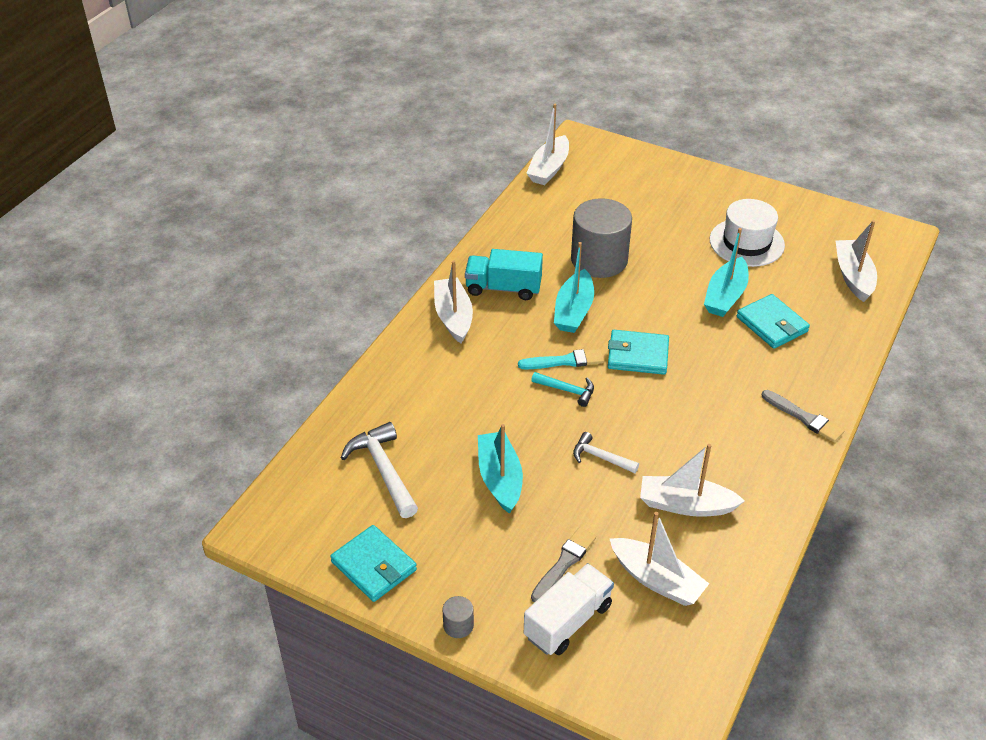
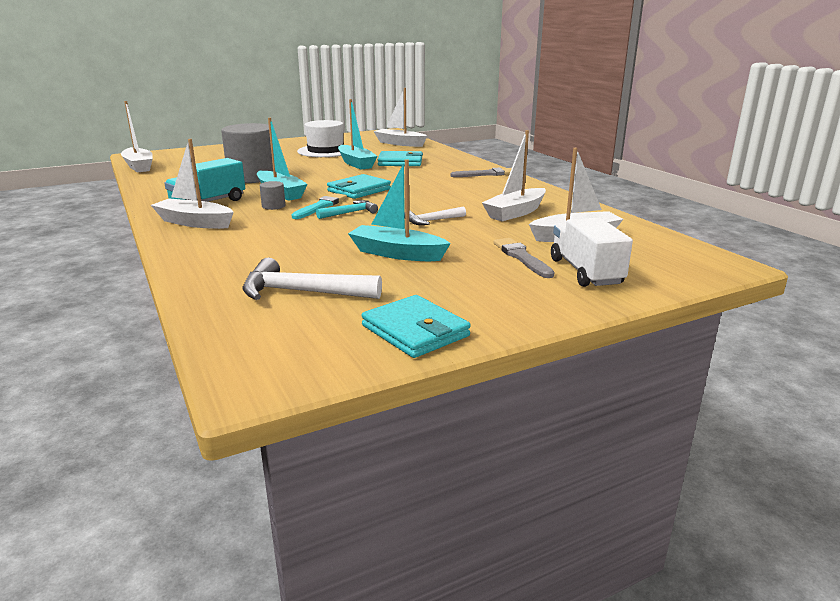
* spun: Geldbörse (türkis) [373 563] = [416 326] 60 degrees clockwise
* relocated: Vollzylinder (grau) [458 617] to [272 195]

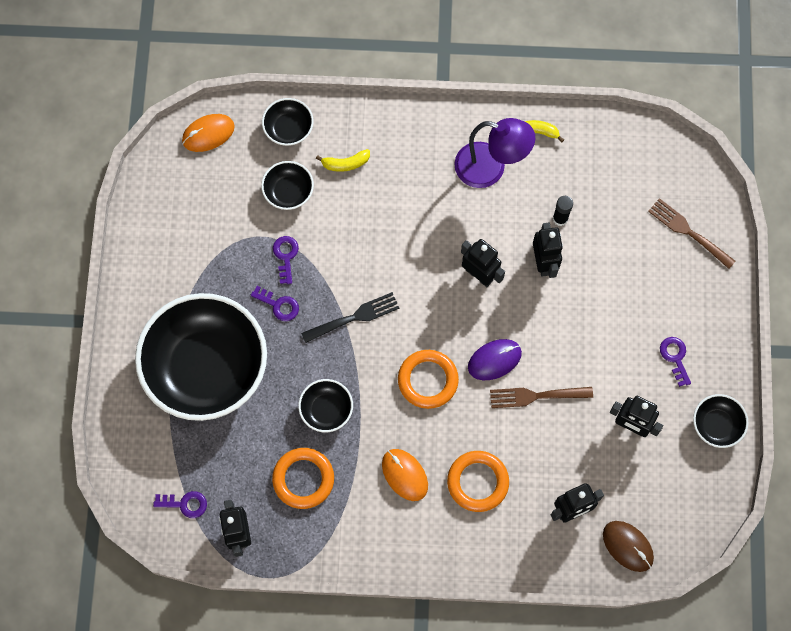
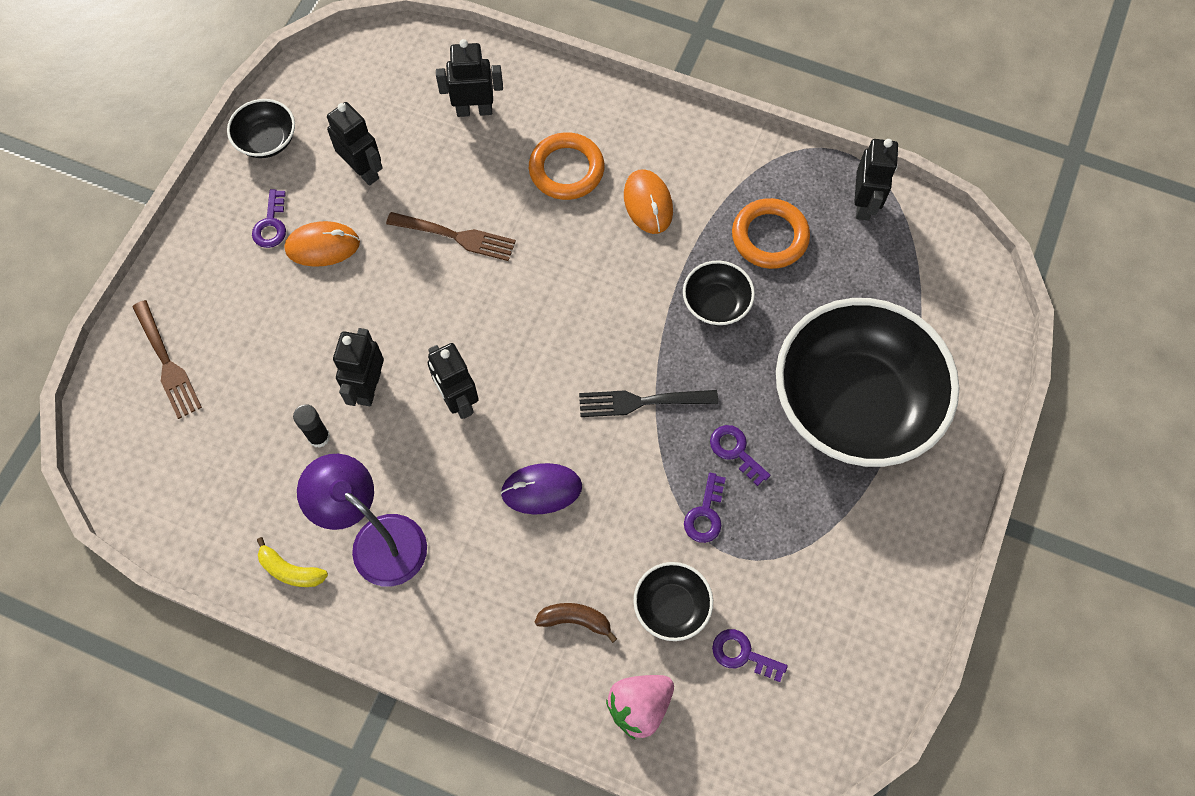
* exchanged: Schüssel (schwarz) [288 122] to Erdbeere (rosa) [640 707]
* relocated: Computermaus (orange) [208 133] to [322 244]
* colour: Banane (gelb) [343 160] to Banane (braun) [576 623]
* relocated: Computermaus (lila) [495 359] to [541 489]
* missing: Ring (orange) [428 379]
* relocated: Schlüssel (lila) [180 504] to [750 655]
* missing: Computermaus (braun) [628 546]

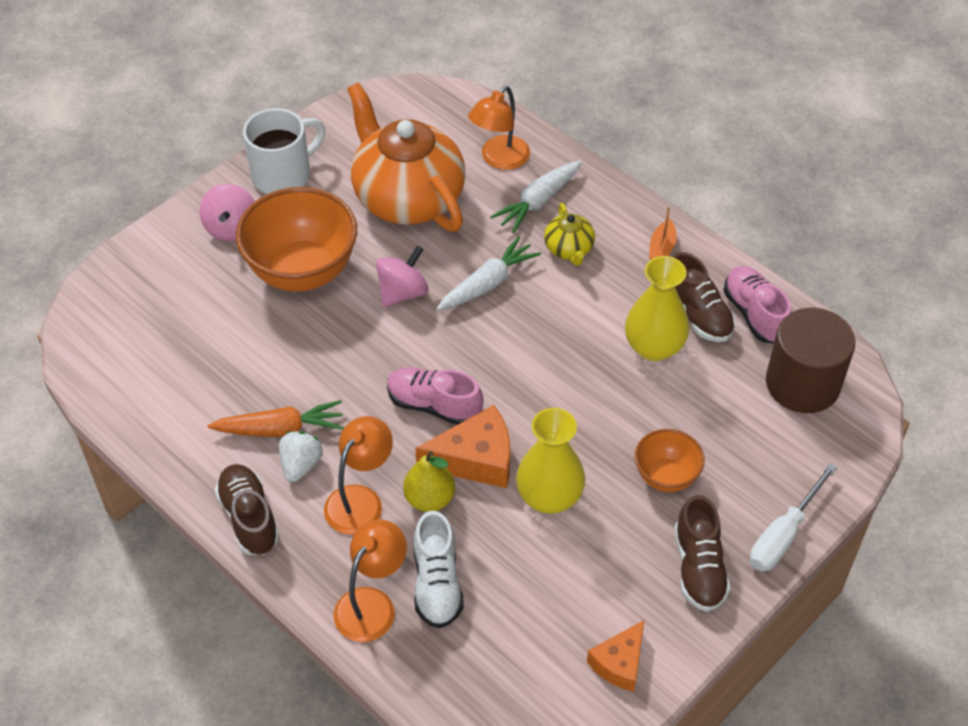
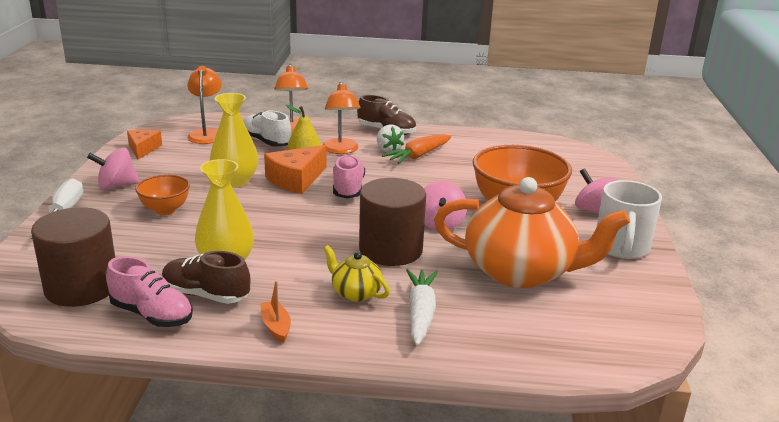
* relocated: Lampe (orange) [499 128] to [204 105]
* exchanged: Karotte (weiß) [489 273] to Vollzylinder (braun) [392 222]
* spun: Schuh (rosa) [435 396] = [349 176] 75 degrees counterclockwise
* exchanged: Schuh (braun) [702 553] to Kreisel (rosa) [113 169]

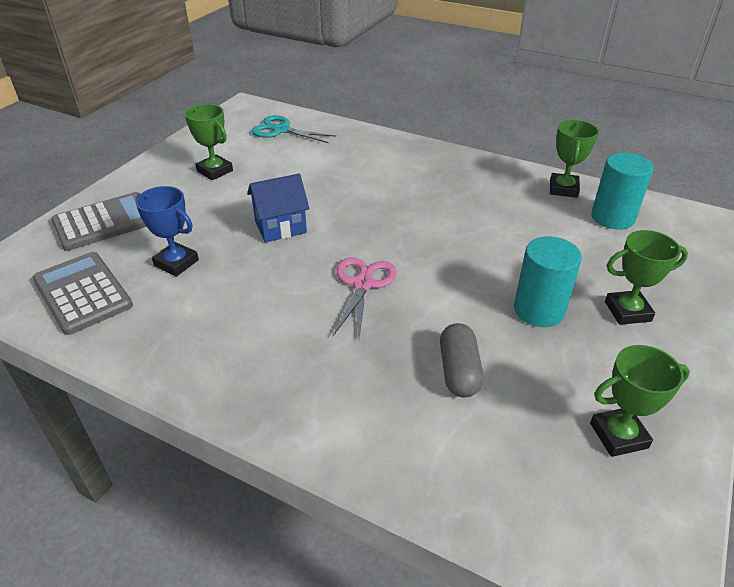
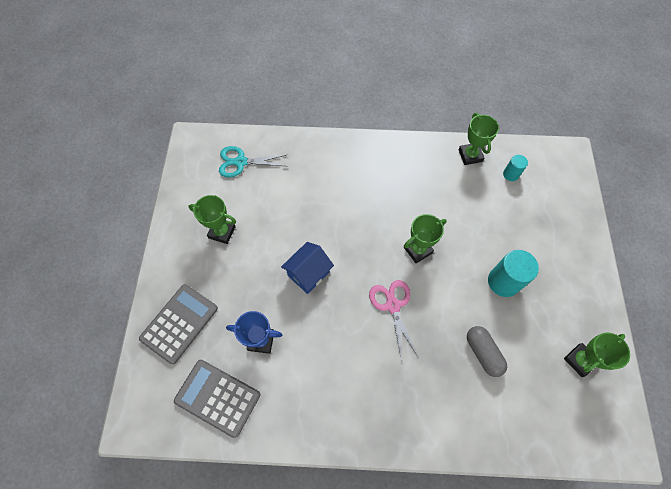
* size: Vollzylinder (türkis) [622 191] = [515 168] x0.55
* relocated: Pokal (grün) [646 277] to [425 238]

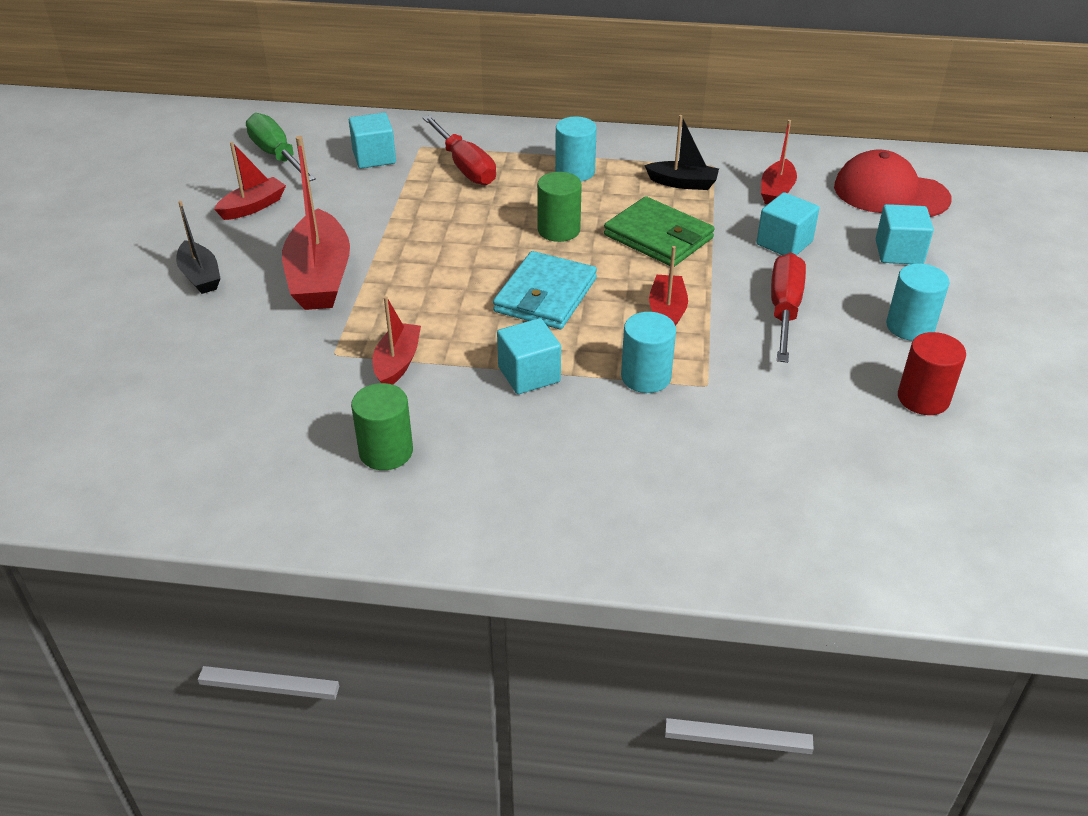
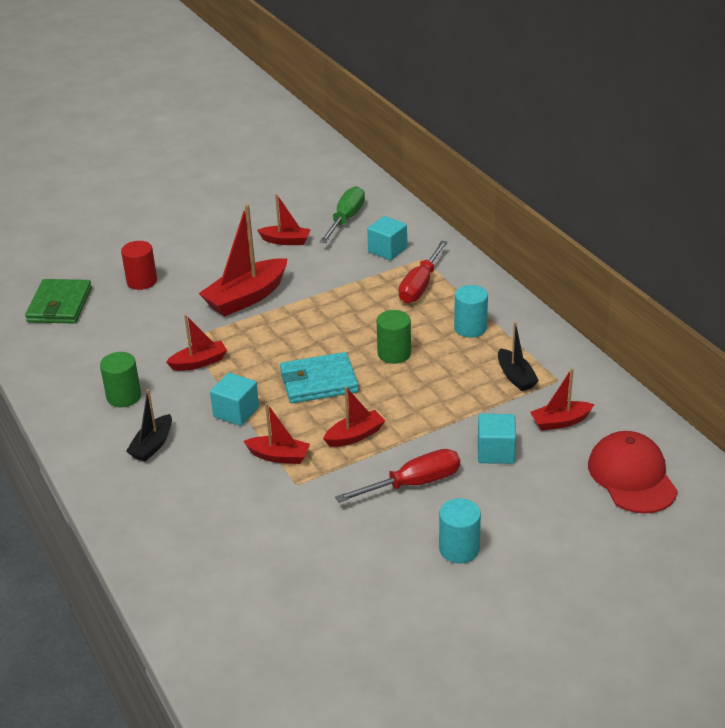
* relocated: Geldbörse (grün) [659 231] to [58 301]
* relocated: Boot (schwarz) [198 247] to [149 425]
* missing: Kubus (türkis) [905 234]
* exchanged: Vollzylinder (türkis) [648 352] to Boot (rot) [276 433]
* relocated: Vollzylinder (rot) [932 373] to [139 265]

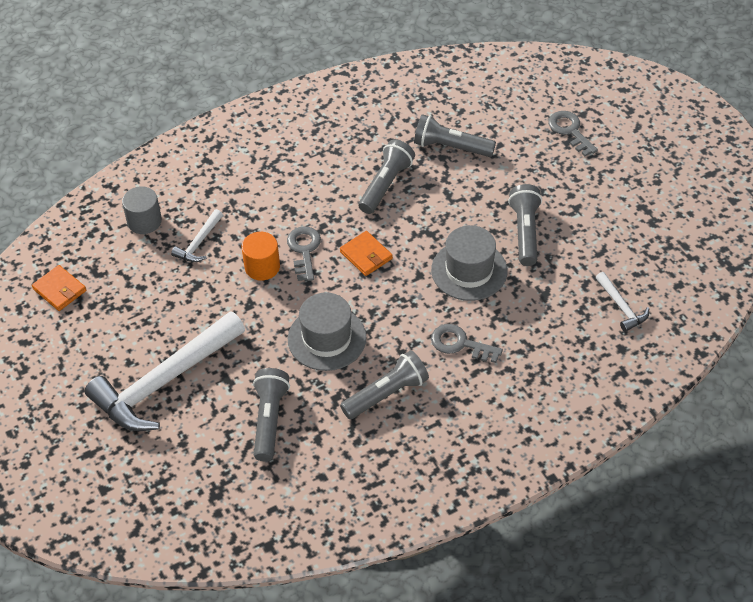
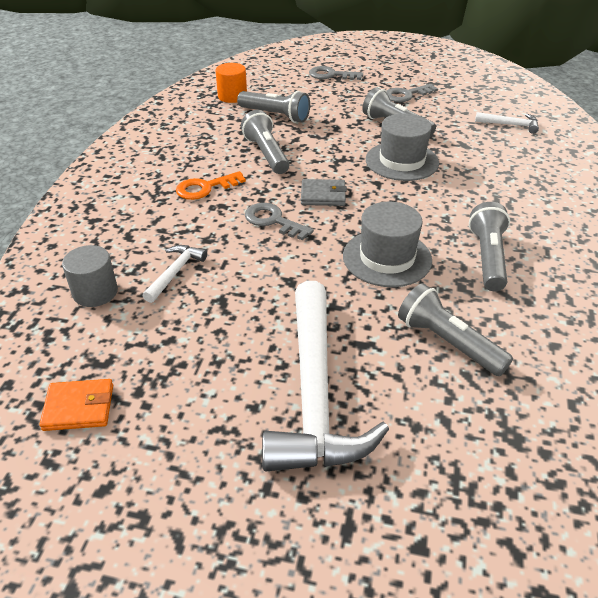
* spun: Taschenlampe (grau) [455 135] = [273 107] 120 degrees counterclockwise
* spun: Hammer (weiß) [197 235] = [175 274] 135 degrees counterclockwise
* colour: Geldbörse (orange) [366 253] to Geldbörse (grau) [324 192]
* relocated: Vollzylinder (orange) [261 256] to [231 83]
* relocated: Schlüssel (grau) [467 343] to [412 93]
* appeared: Schlüssel (orange) [211 185]

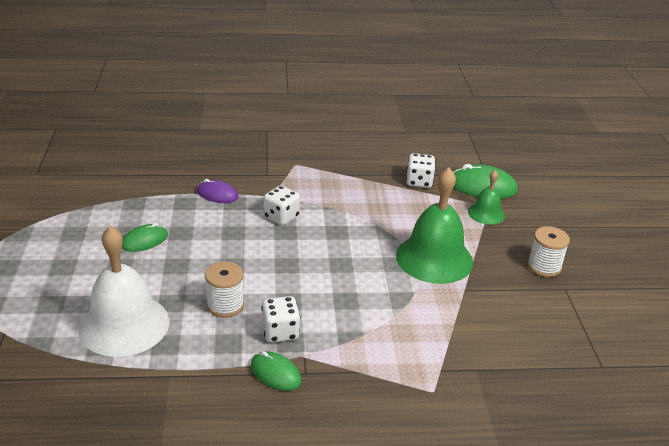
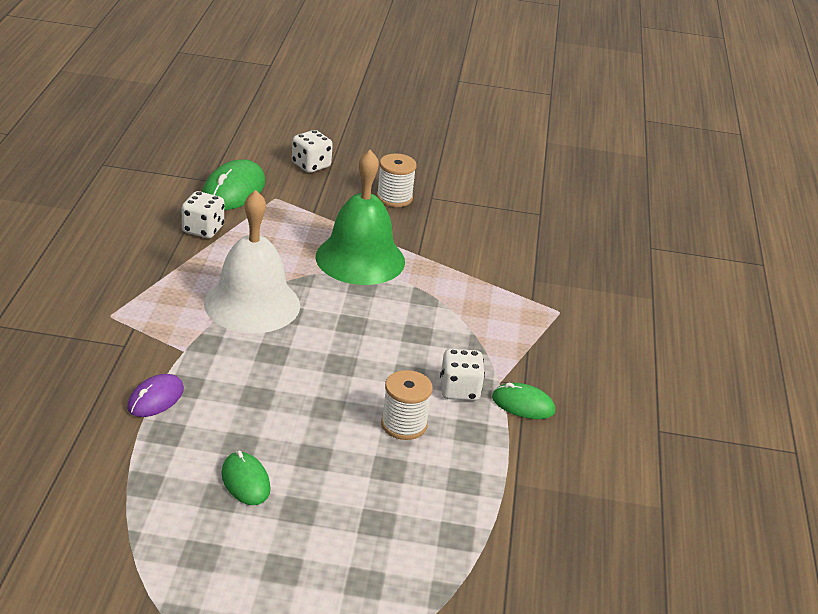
* missing: Glocke (grün) [486 197]
* relocated: Spielwürfel (weiß) [281 205] to [312 151]
* relocated: Glocke (weiß) [124 291] to [252 261]
* spun: Computermaus (grün) [276 371] = [523 401] 60 degrees clockwise

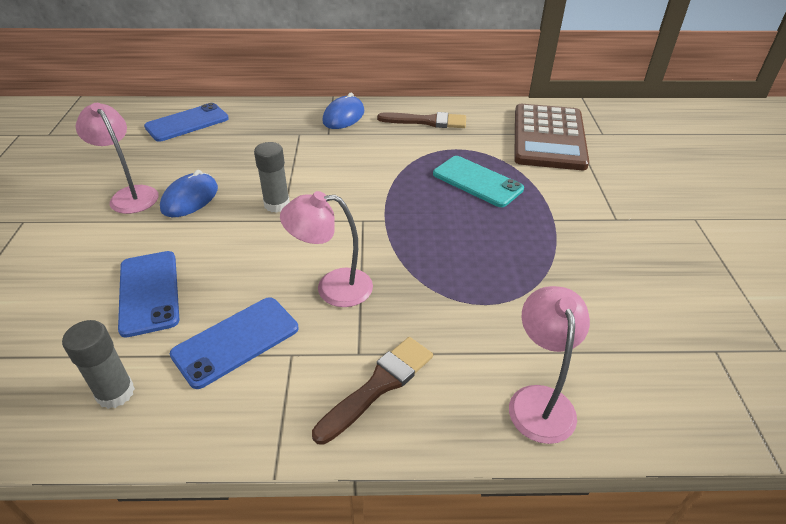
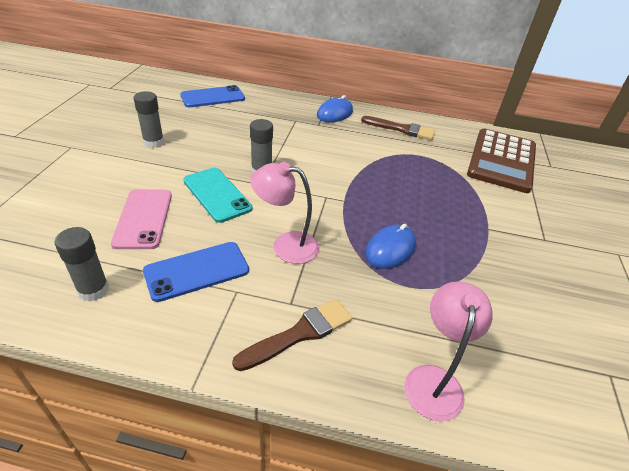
* exchanged: Lampe (rosa) [117 158] to Klebestift (grau) [149 119]
* relocated: Handy (türkis) [478 181] to [218 195]
* relocated: Computermaus (blau) [189 193] to [390 246]
* colour: Handy (blau) [148 294] to Handy (rosa) [141 219]

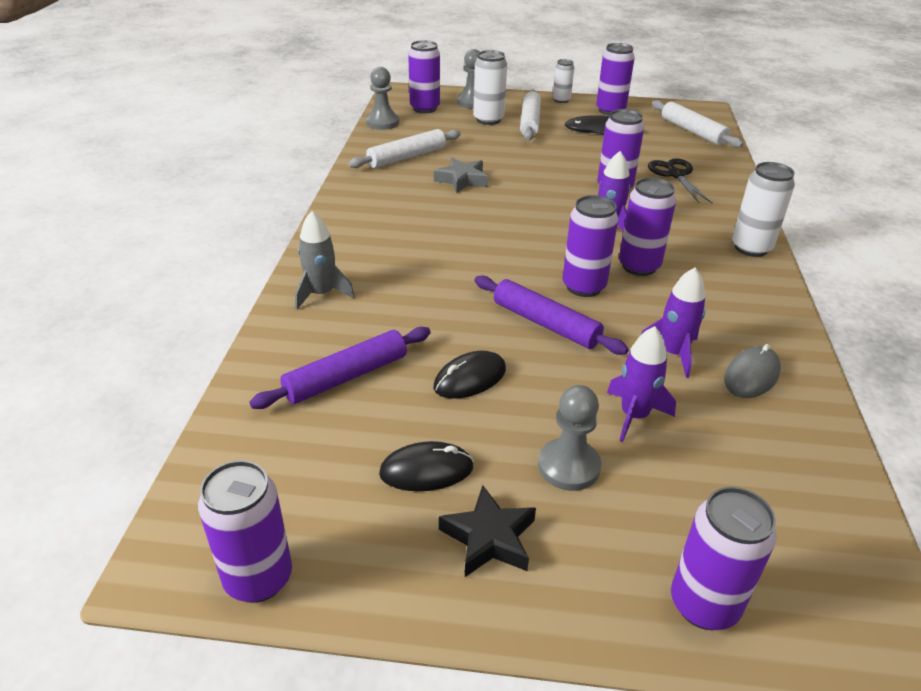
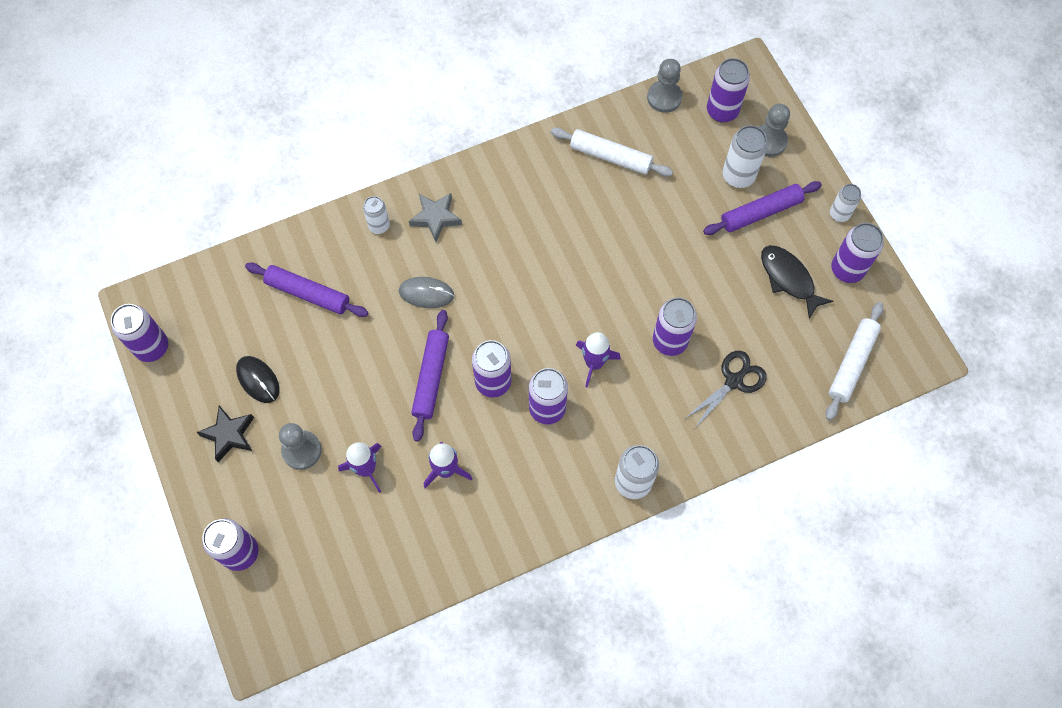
* colour: Nudelholz (weiß) [530 114] to Nudelholz (lila) [762 208]
* relocated: Stern (grau) [461 175] to [435 217]
* exchanged: Rakete (grau) [325 260] to Dose (weiß) [376 215]
* relocated: Computermaus (grau) [752 371] to [426 292]
* missing: Computermaus (schwarz) [469 375]

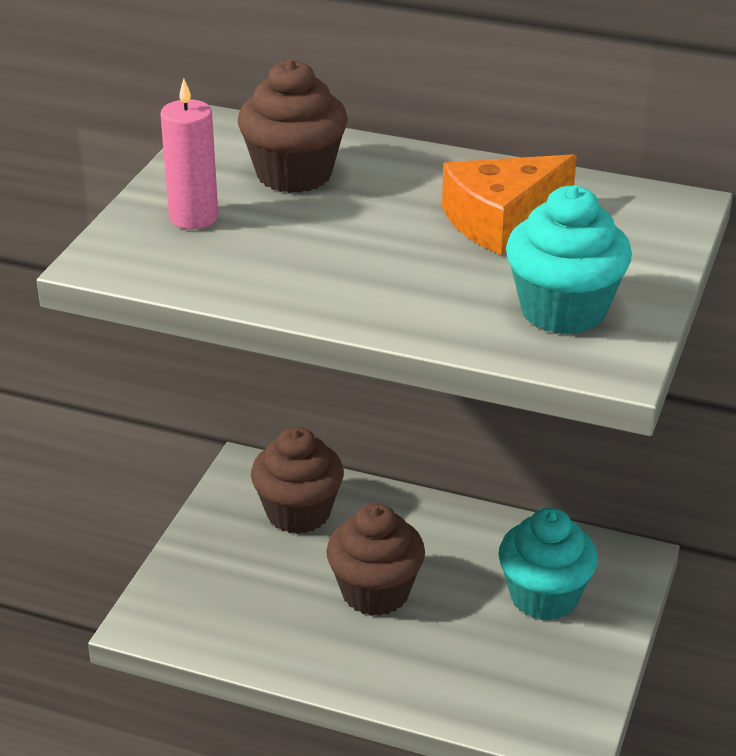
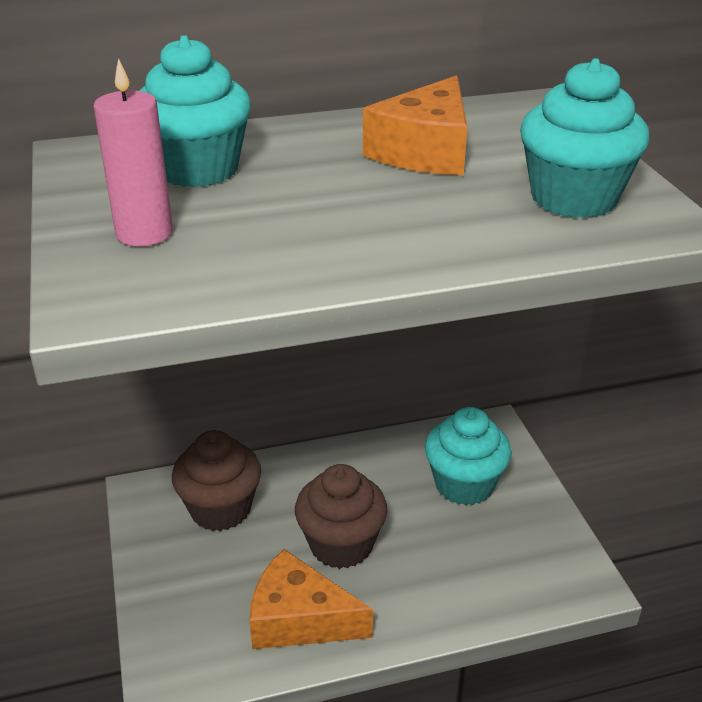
* colour: Muffin (braun) [293 126] to Muffin (türkis) [195 111]
* appeared: Käse (orange) [311 599]

